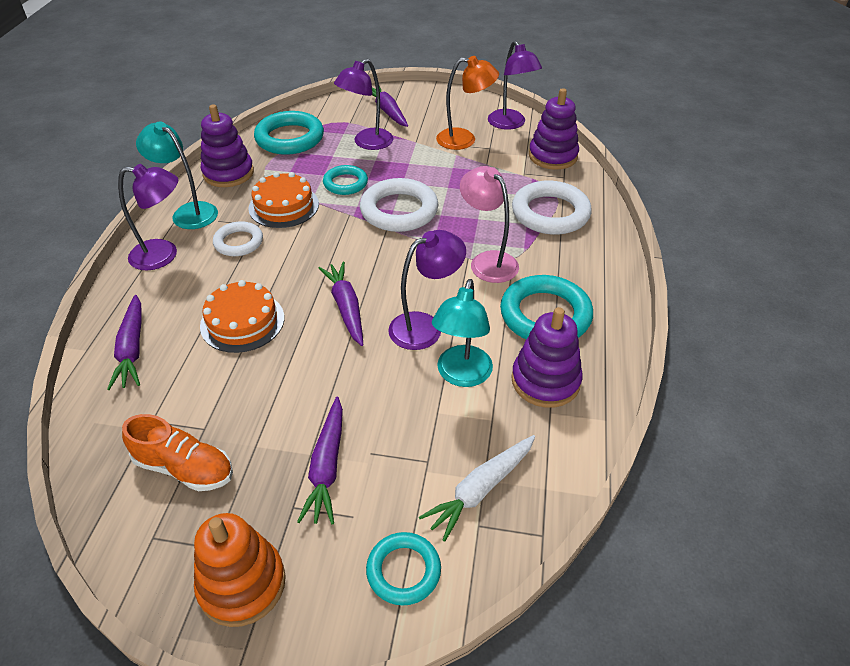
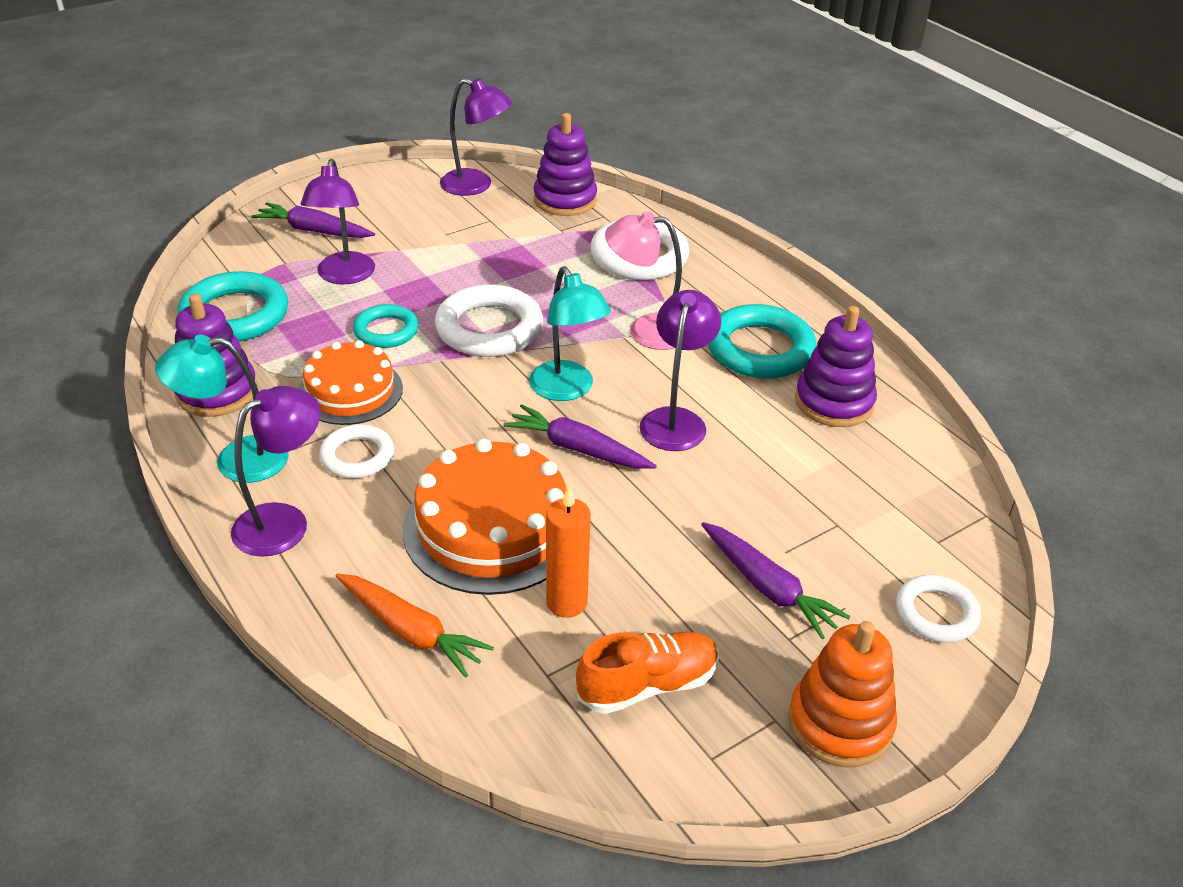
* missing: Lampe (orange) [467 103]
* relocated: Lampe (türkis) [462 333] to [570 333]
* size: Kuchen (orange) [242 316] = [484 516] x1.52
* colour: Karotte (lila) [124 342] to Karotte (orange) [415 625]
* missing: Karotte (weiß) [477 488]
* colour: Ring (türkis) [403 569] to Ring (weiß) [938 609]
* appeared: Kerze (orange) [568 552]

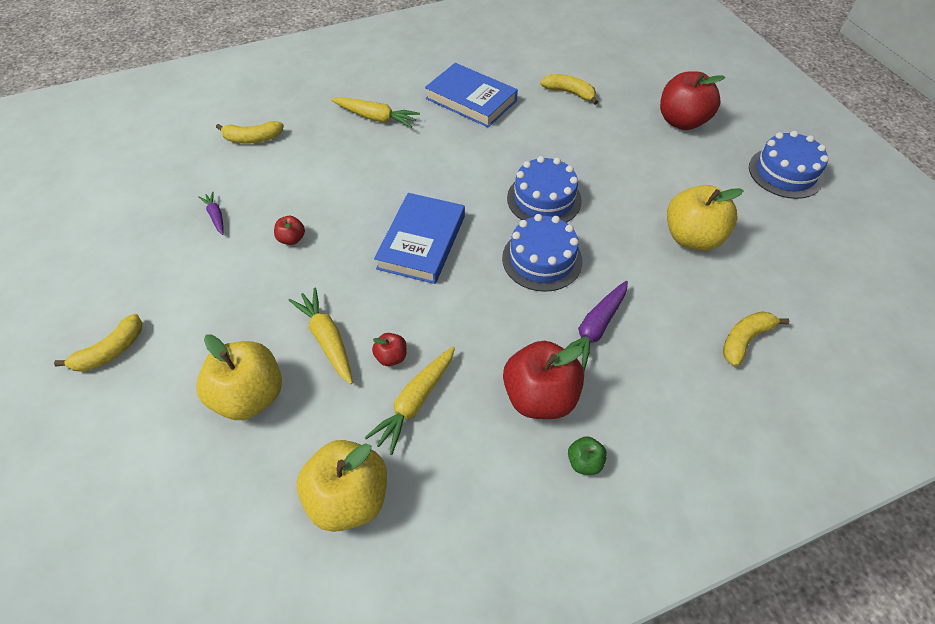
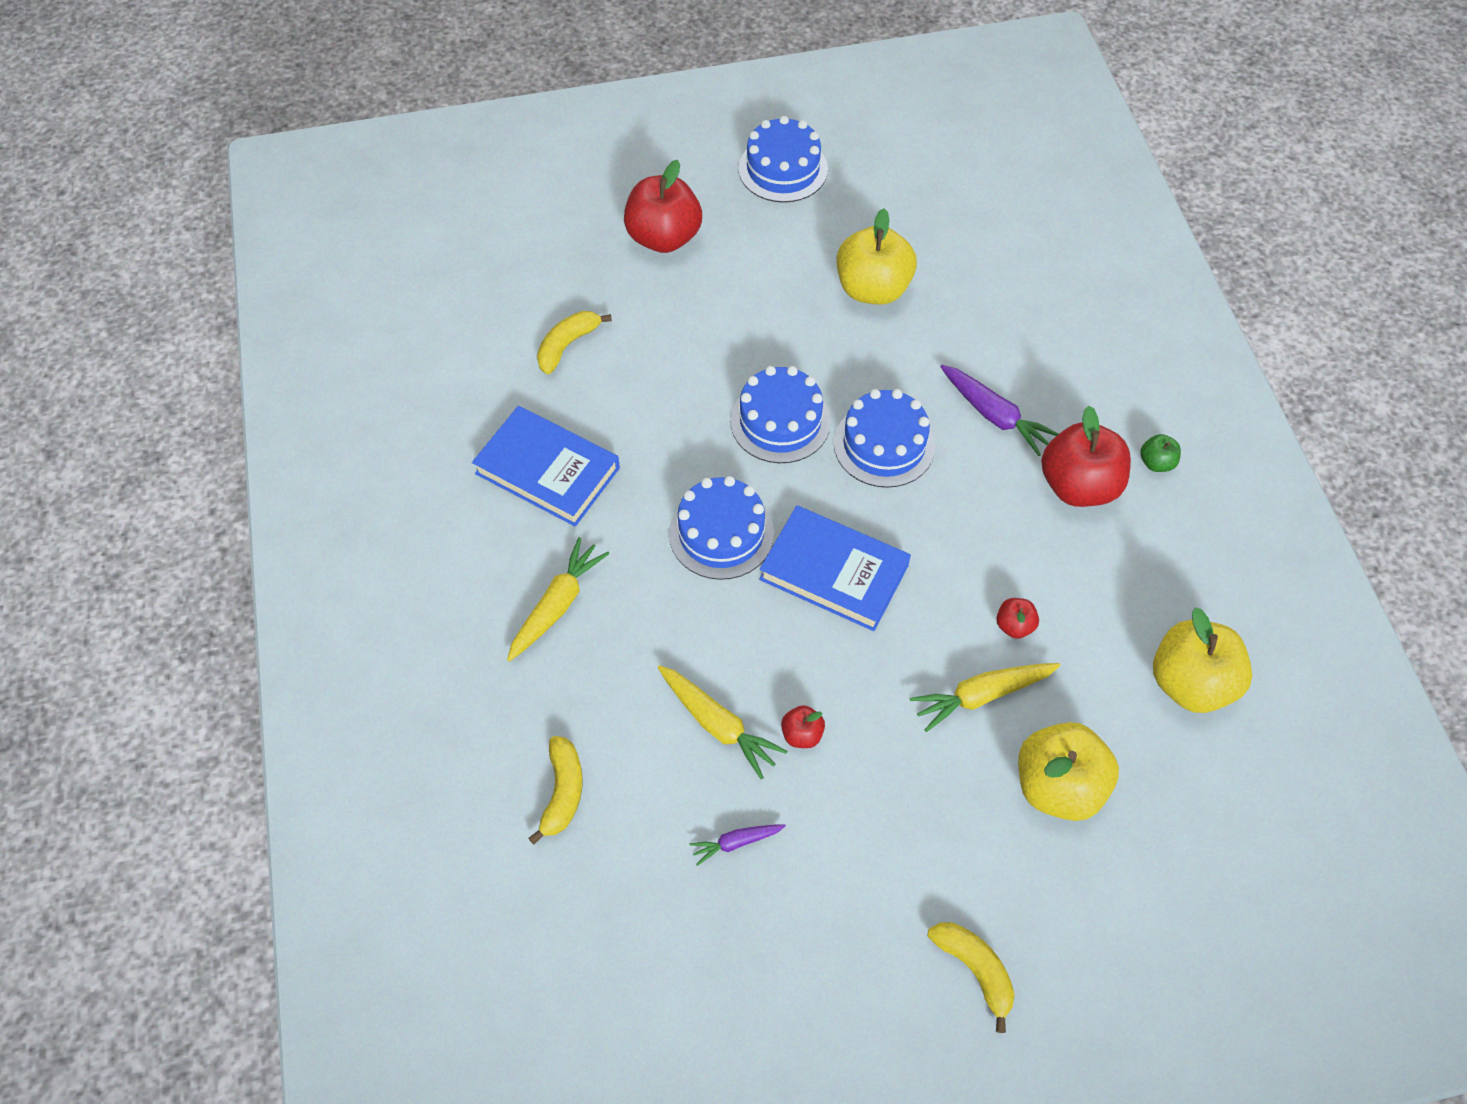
* spun: Buch (blau) [471 95] = [546 466] 75 degrees clockwise
* missing: Banane (gelb) [756 338]
* relocated: Karotte (gelb) [409 400] to [722 722]
* appeared: Kuchen (blau) [721 528]

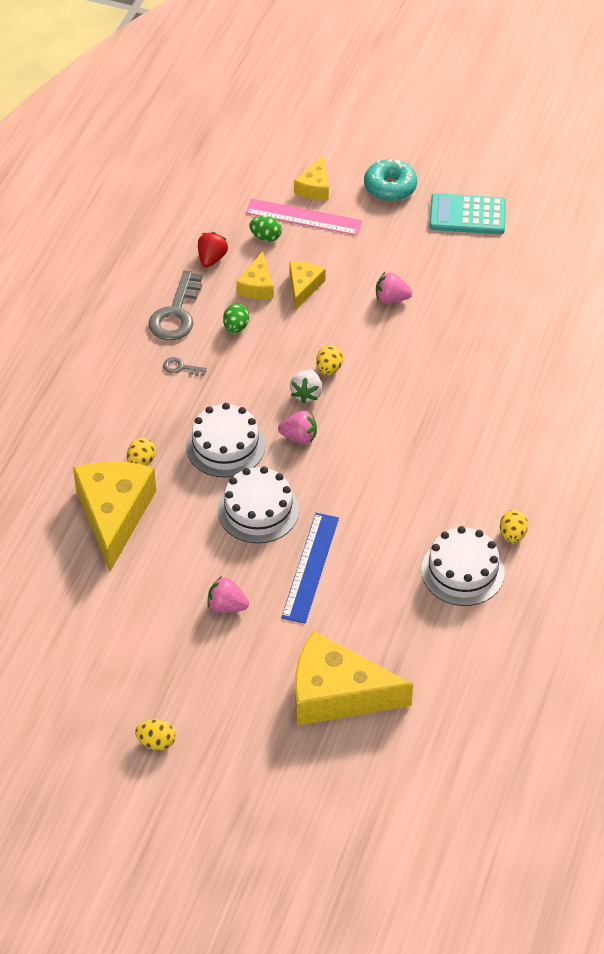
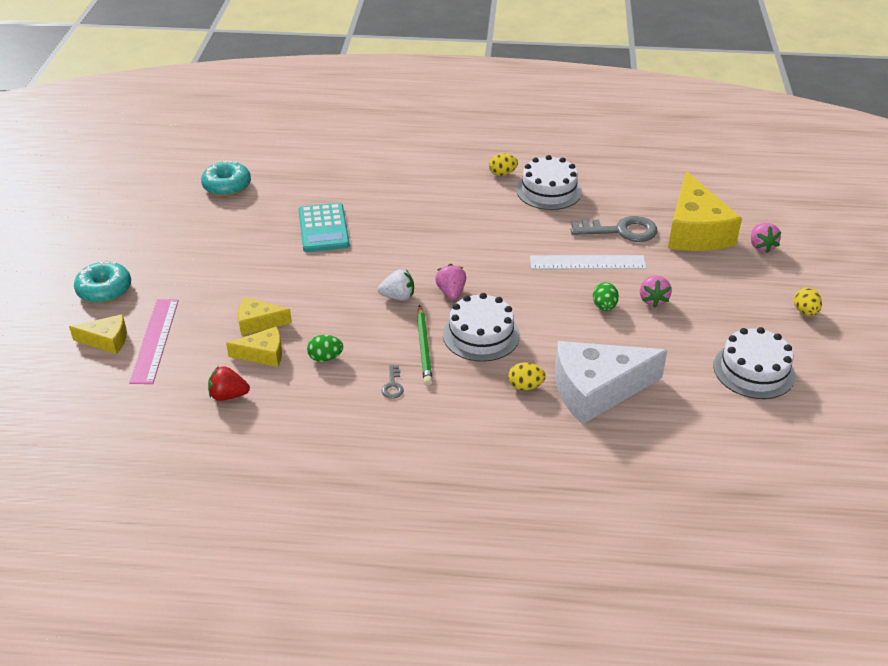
* relocated: Taschenrechner (türkis) [467 213] to [324 227]
* relocated: Ei (grün) [265 229] to [606 296]
* relocated: Schlüssel (grau) [175 305] to [614 229]
* relocated: Erdbeere (rosa) [394 287] to [766 238]
* missing: Ei (gelb) [329 360]
* colour: Käse (gelb) [114 517] to Käse (weiß) [611 383]
* relocated: Kuchen (weiß) [258 504] to [754 363]
* colour: Lineal (blau) [310 568] to Lineal (weiß) [588 262]
* appeared: Donut (türkis) [226 178]
* appeared: Bleistift (grün) [425 345]

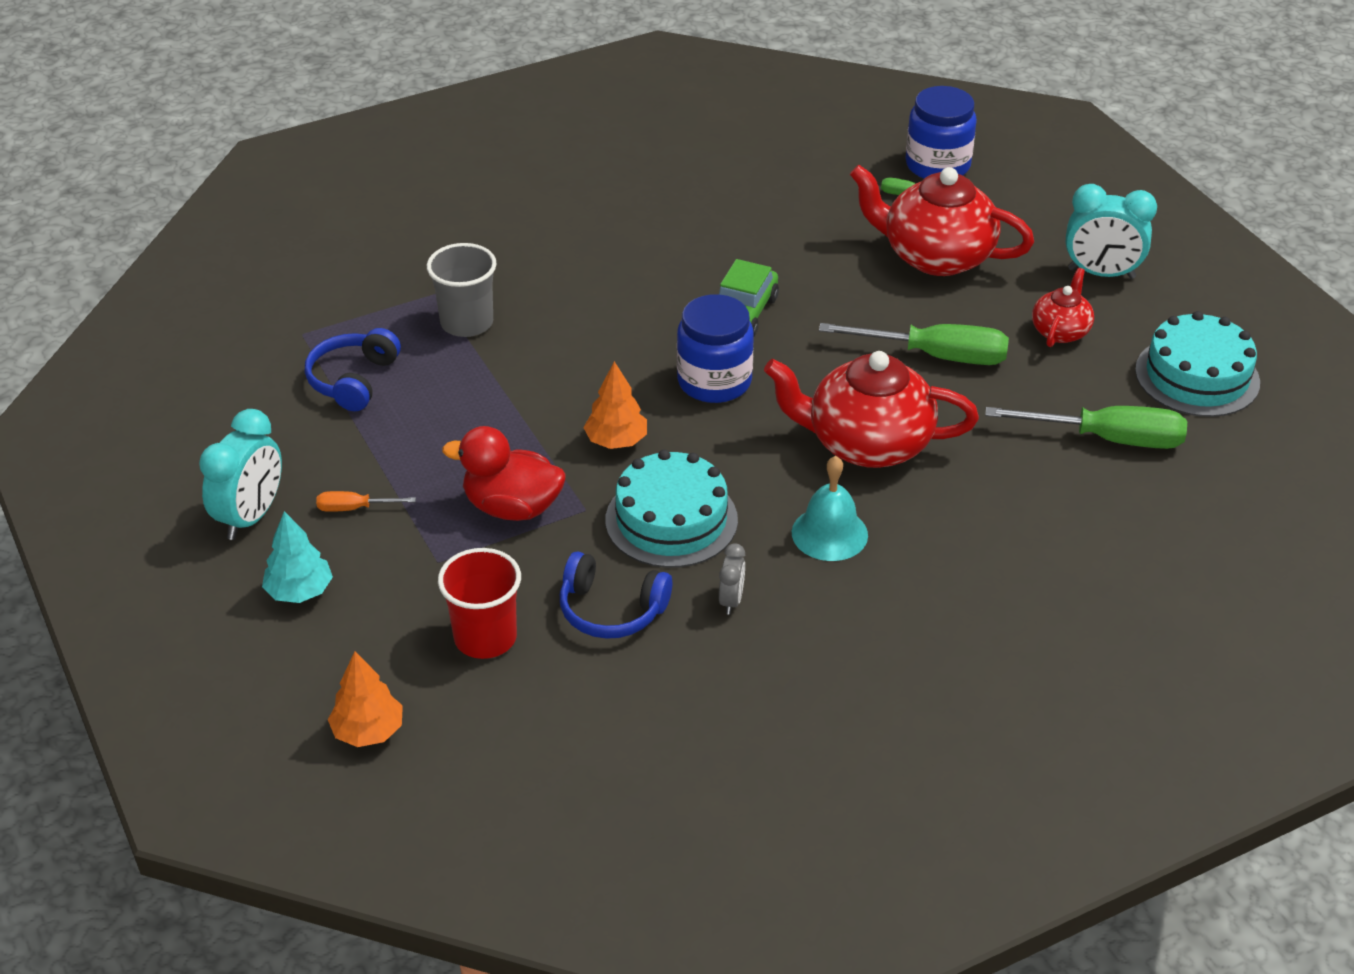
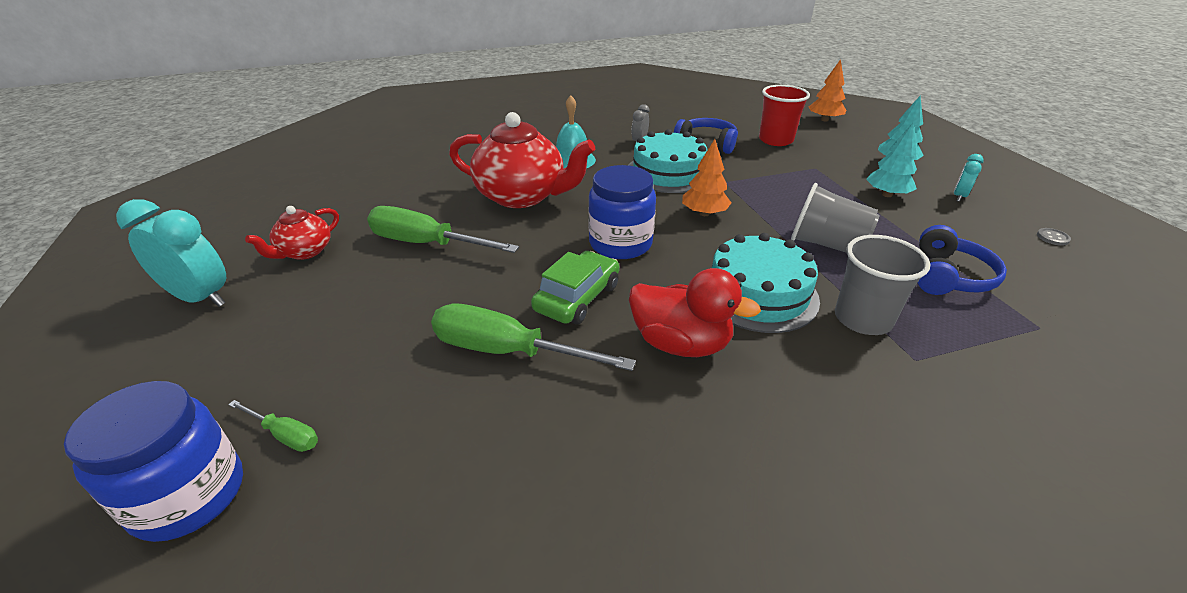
* missing: Teekanne (rot) [942 220]
* relocated: Kuchen (türkis) [1197 364] to [765 283]
* relocated: Schraubenzieher (grün) [1086 427] to [533 337]
* size: Wecker (türkis) [240 474] = [969 178] x0.52
* relocated: Ente (rot) [504 473] to [695 312]
* exchanged: Schraubenzieher (orange) [366 501] to Baum (türkis) [891 160]
* appeared: Becher (grau) [835 218]
* appeared: Knopf (grau) [1054 237]

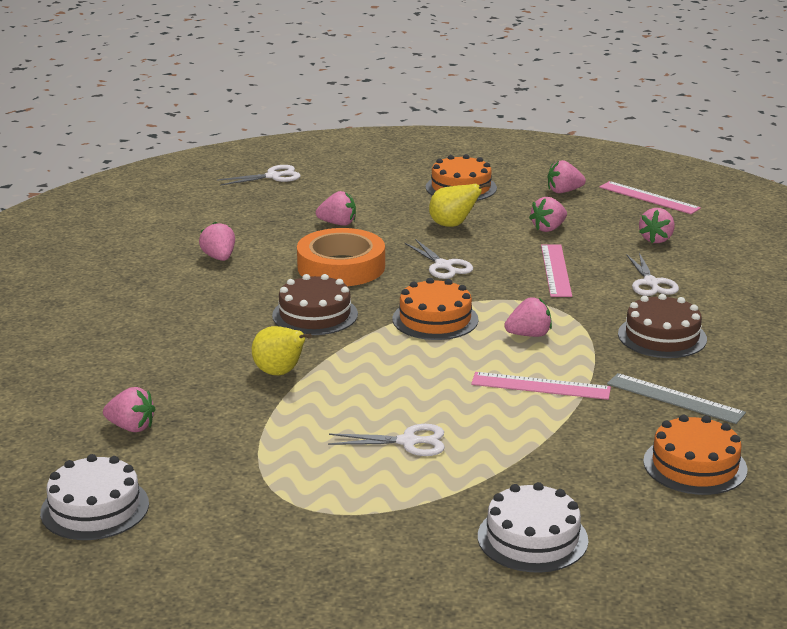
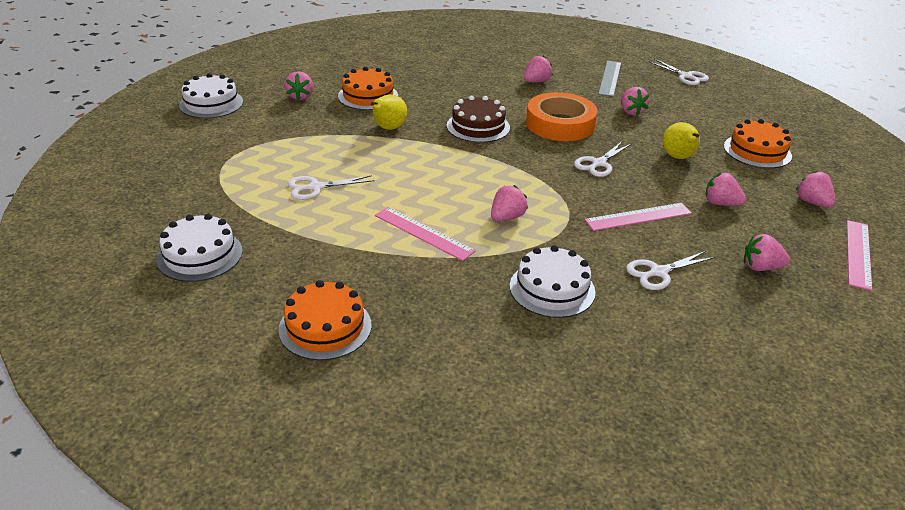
* relocated: Kuchen (orange) [435 309] to [368 88]
* colour: Kuchen (braun) [662 326] to Kuchen (weiß) [553 281]
* spun: Erdbeere (rosa) [528 317] = [509 203] 105 degrees counterclockwise
* spun: Lineal (rosa) [541 386] = [425 234] 45 degrees counterclockwise
* relocated: Lineal (grau) [676 398] to [609 79]
* spun: Schere (weiß) [386 440] = [331 187] 90 degrees clockwise

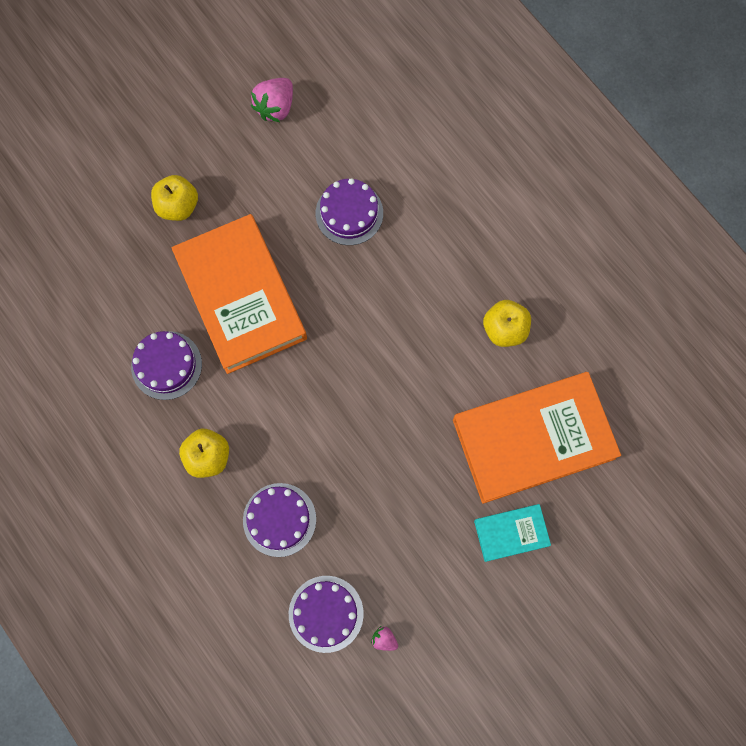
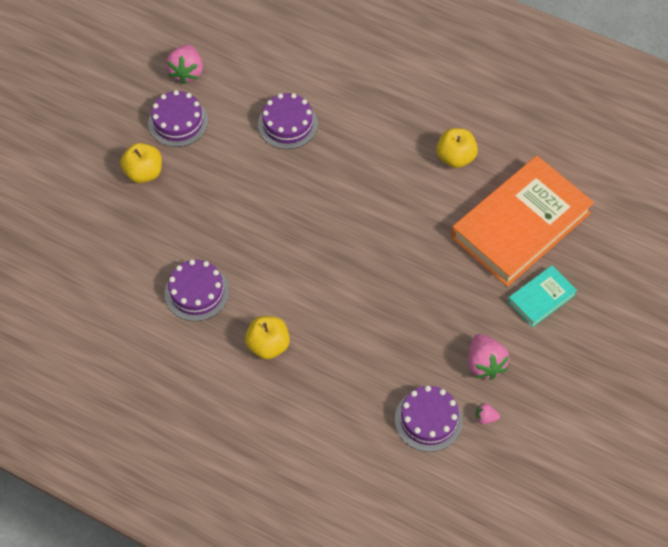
* missing: Buch (orange) [239 294]
* relocated: Kuchen (lila) [279 520] to [178 118]
* appeared: Erdbeere (rosa) [488 357]

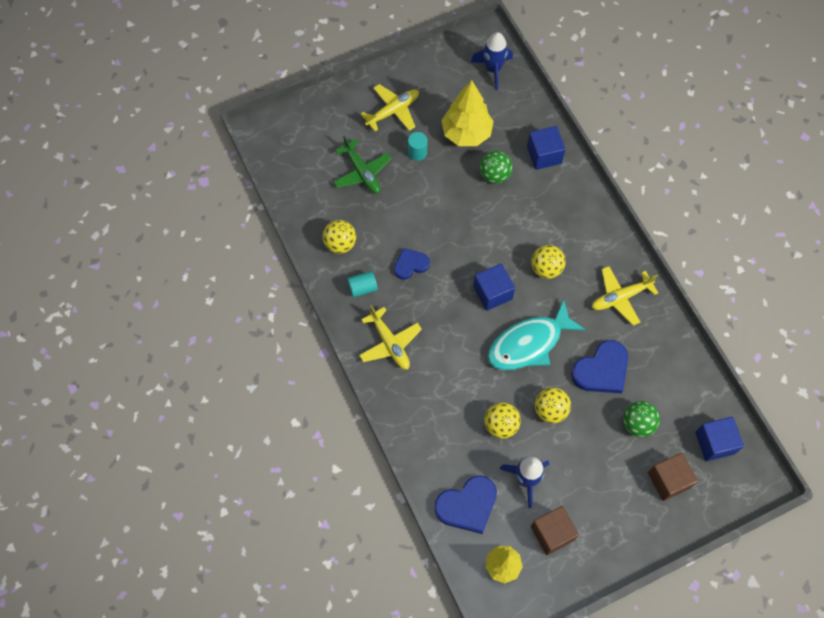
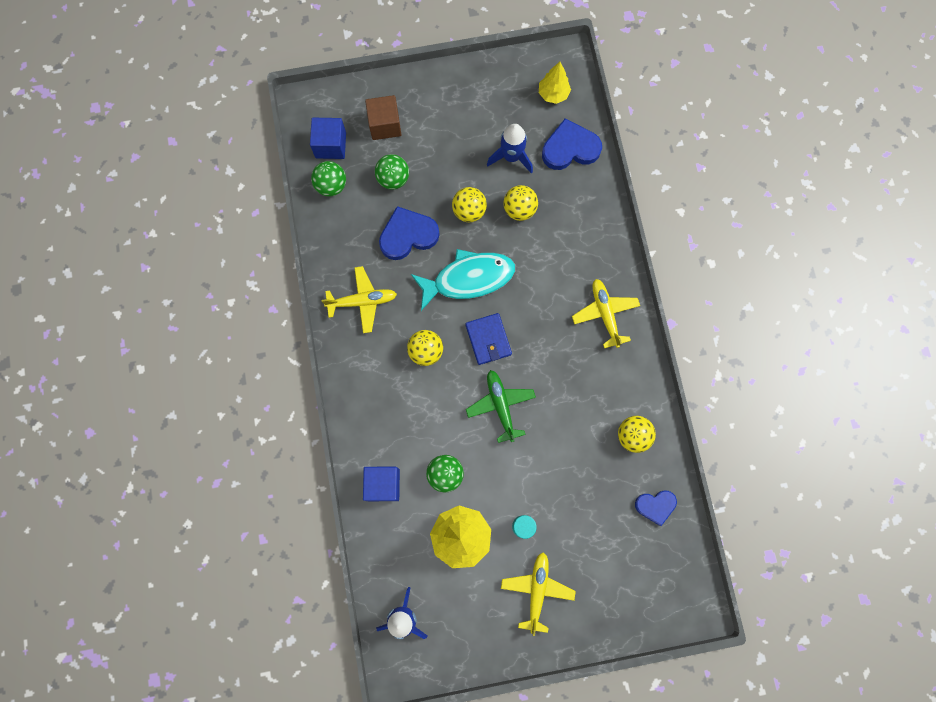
* spun: Flugzeug (gelb) [390 107] = [538 594] 120 degrees clockwise
* relocated: Flugzeug (grün) [363 164] to [501 406]
* relocated: Herz (blau) [412 264] to [656 508]
* exchanged: Kubus (blau) [494 287] to Geldbörse (blau) [488 339]
* missing: Vollzylinder (türkis) [362 284]
* missing: Kubus (braun) [555 530]
* appeared: Ball (grün) [328 179]

